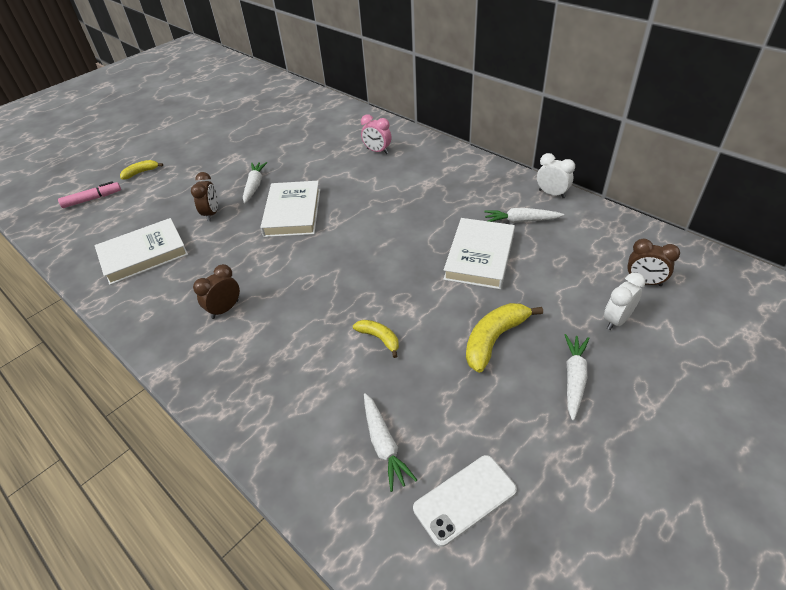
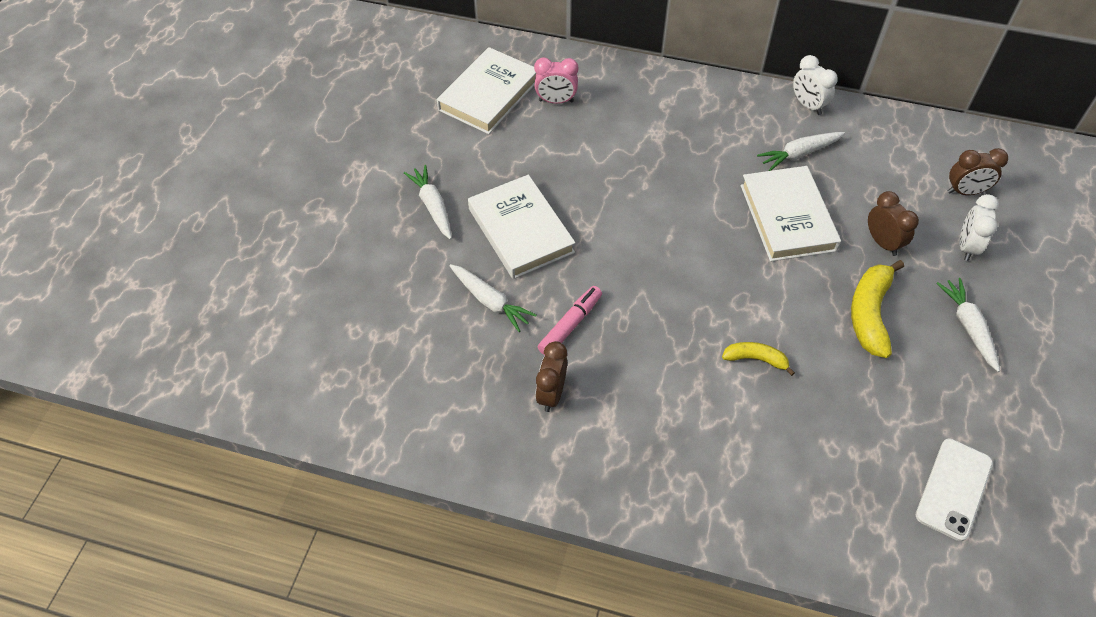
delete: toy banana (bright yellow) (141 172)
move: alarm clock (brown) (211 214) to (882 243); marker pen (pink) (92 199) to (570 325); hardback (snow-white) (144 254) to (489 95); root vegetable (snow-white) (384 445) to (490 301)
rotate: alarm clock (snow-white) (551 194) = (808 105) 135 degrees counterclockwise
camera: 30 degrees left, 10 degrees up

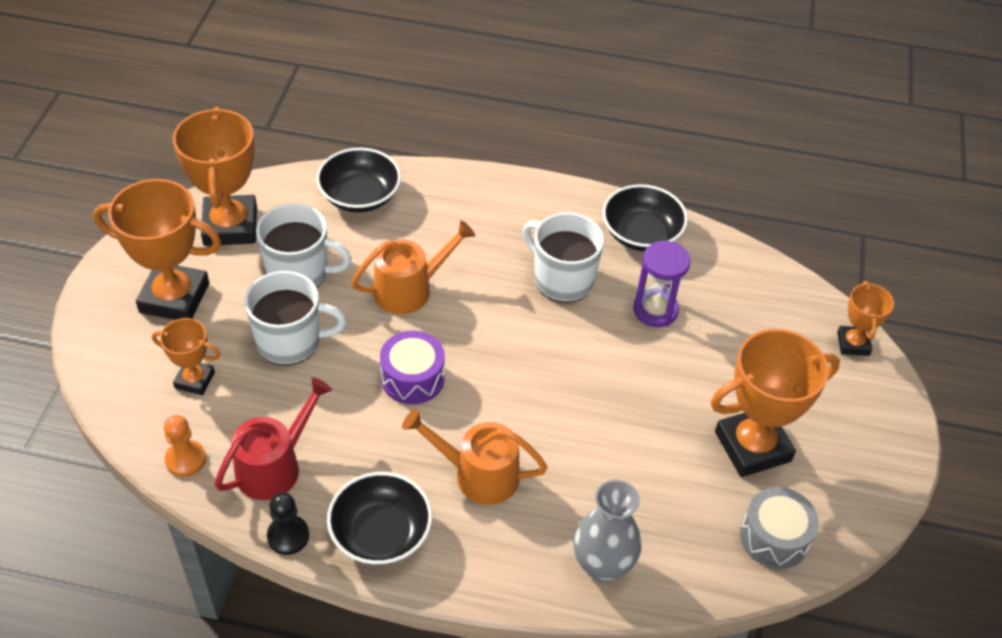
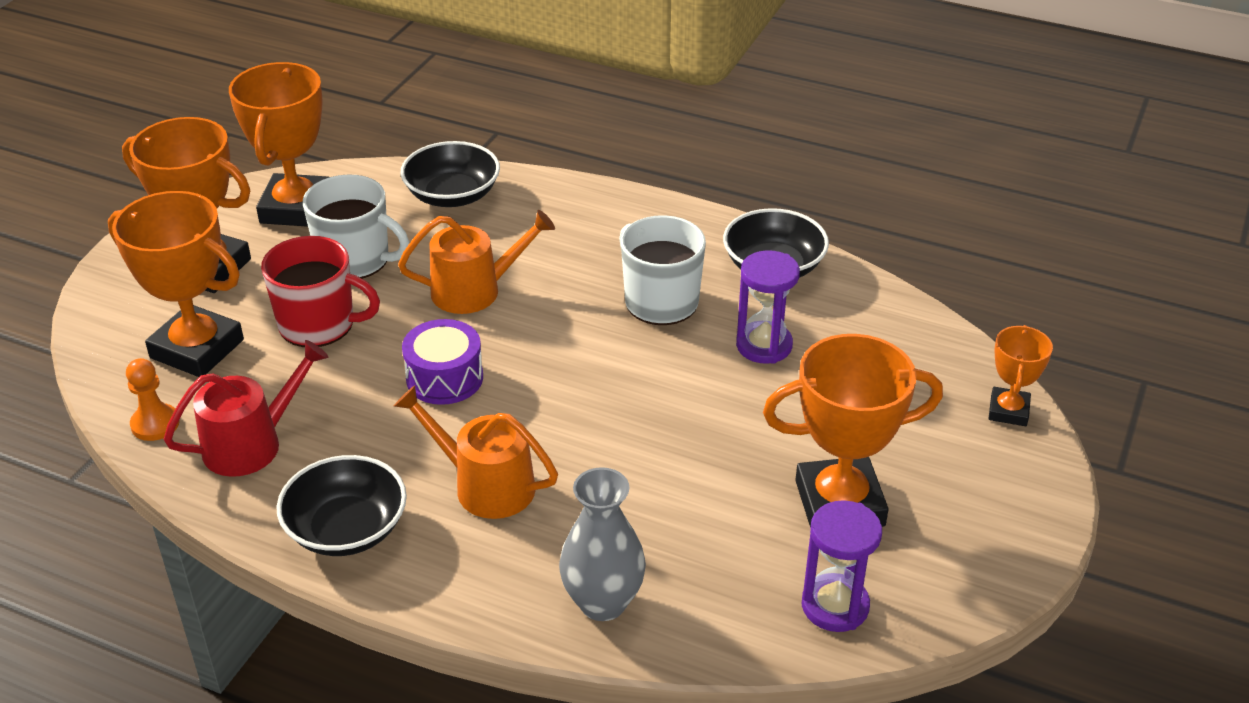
delete: game pawn (black) (288 536)
replace: toy drum (gray) (774 537) to hourglass (purple) (835 606)
recolor: coffee mug (snow-white) (290 341) to coffee mug (red) (318 324)
resize: trophy (orange) (194 380) = (197 349) x1.87
camera: 15 degrees right, 10 degrees down

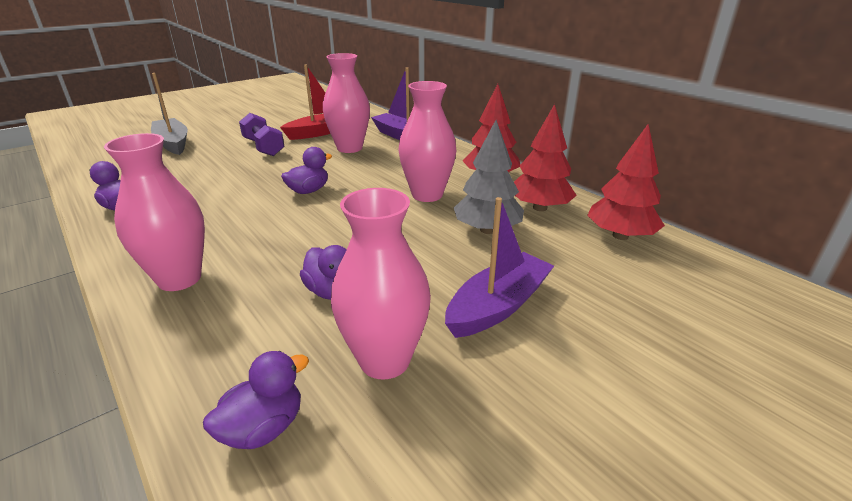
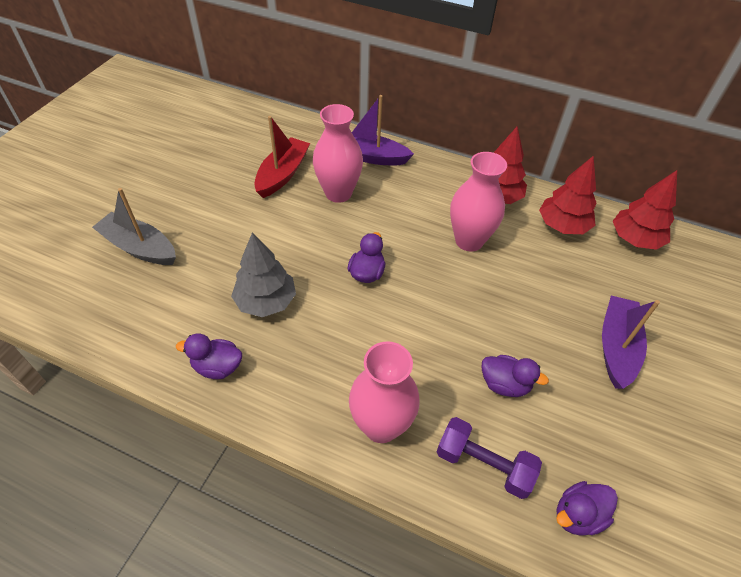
delete: flower vase (pink) (384 360)
move: hand weight (purple) (263 147) to (483 464); fir tree (gray) (487 230) to (266 301)
rotate: rubber duck (purple) (263 428) = (578 515) 135 degrees counterclockwise
camera: 30 degrees left, 20 degrees up

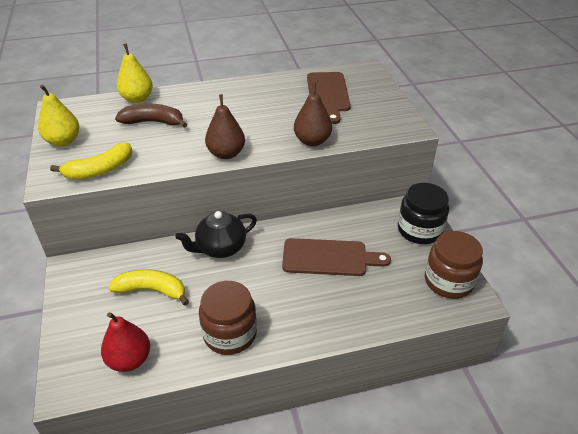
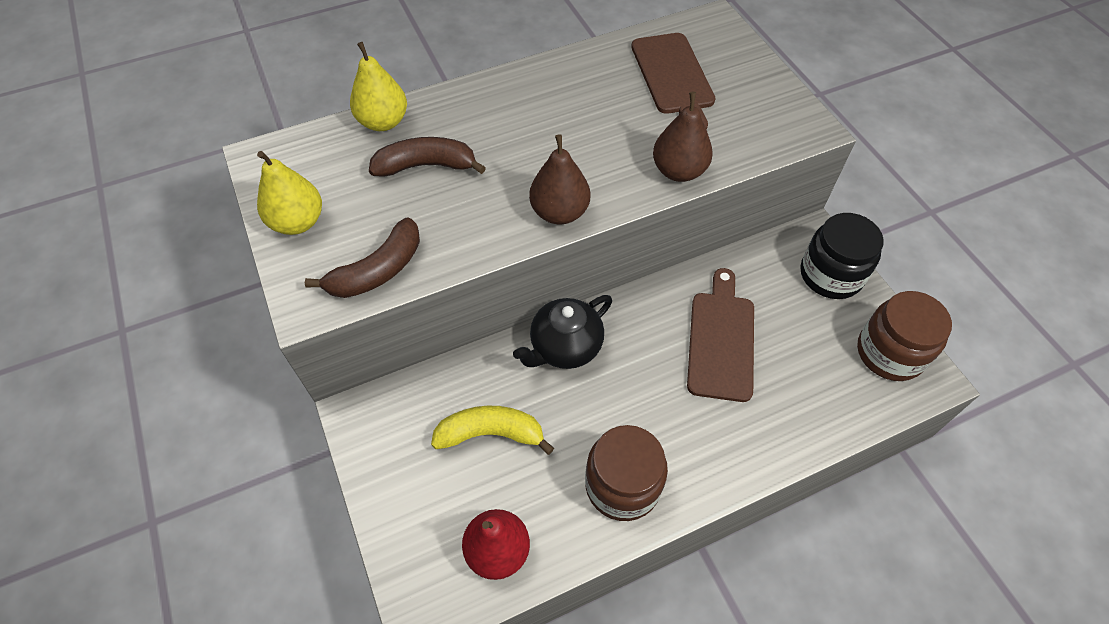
recolor: toy banana (bright yellow) (100 170) to toy banana (brown) (378 270)
rotate: cutting board (brown) (329 258) = (721 340) 75 degrees counterclockwise
camera: 10 degrees left, 15 degrees up

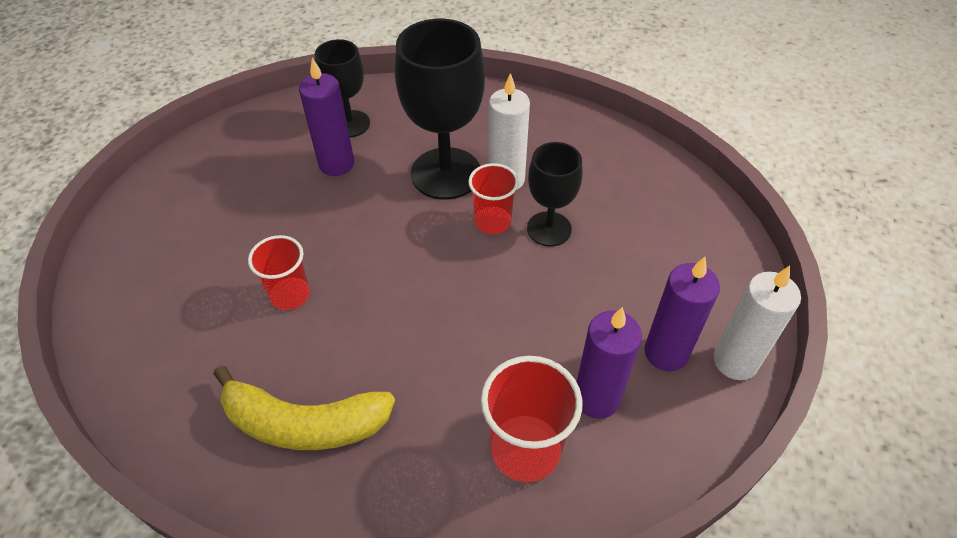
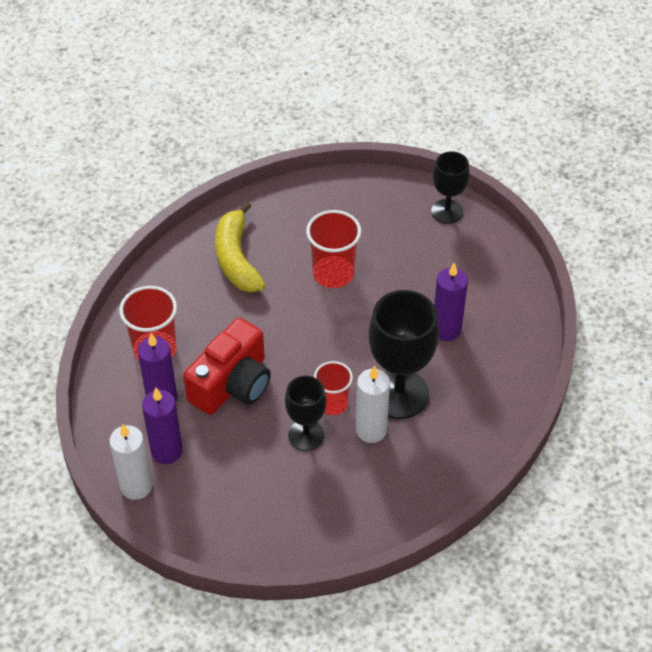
insert: camera (red) (232 384)
move: wine glass (black) (350 124) to (447 211)
rotate: toy banana (bright yellow) (304 423) = (236 259) 45 degrees counterclockwise
resize: cup (red) (290 295) = (333 273) x1.50
camera: 115 degrees right, 0 degrees up

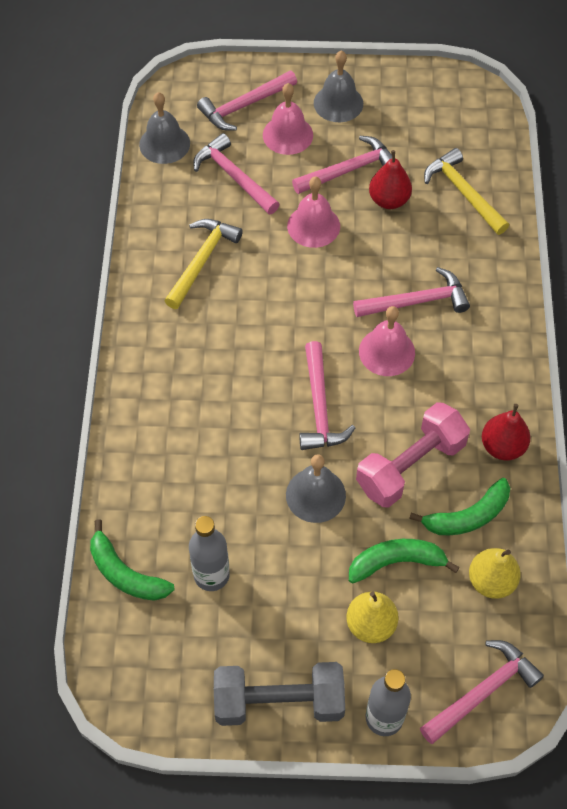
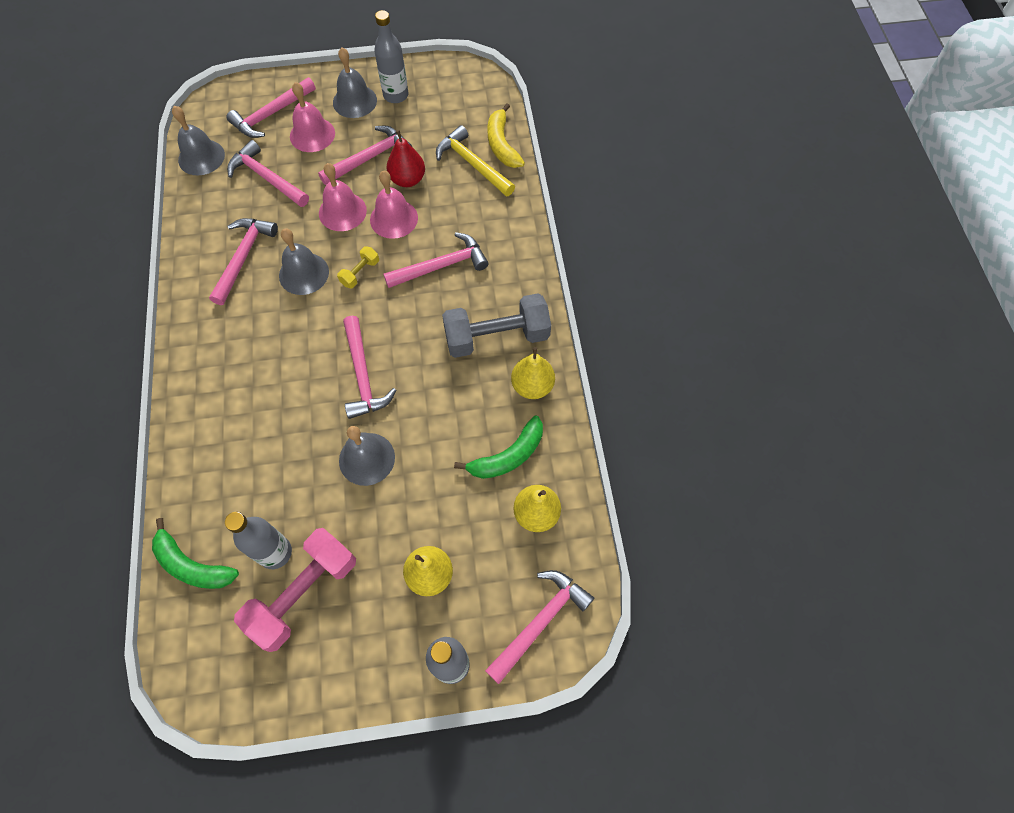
delete: toy banana (emerald) (396 562)
insert: bottle (gray) (396 95); toy banana (bright yellow) (502 144); school bell (gray) (304 273); hand weight (bright yellow) (360 273)
move: school bell (pink) (386 352) to (394 218); hand weight (pink) (410 466) to (304 593); hand weight (gray) (279 701) to (496 337)
recolor: hammer (bright yellow) (202 261) to hammer (pink) (244 257); pear (red) (502 446) to pear (bright yellow) (532 386)
camera: 10 degrees left, 5 degrees up

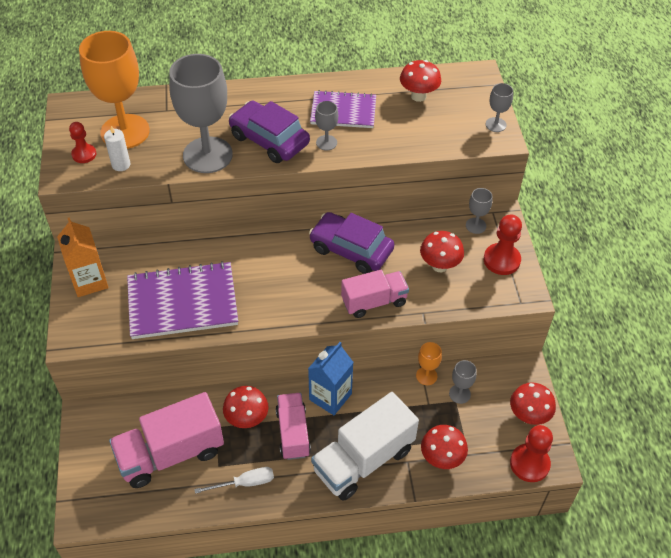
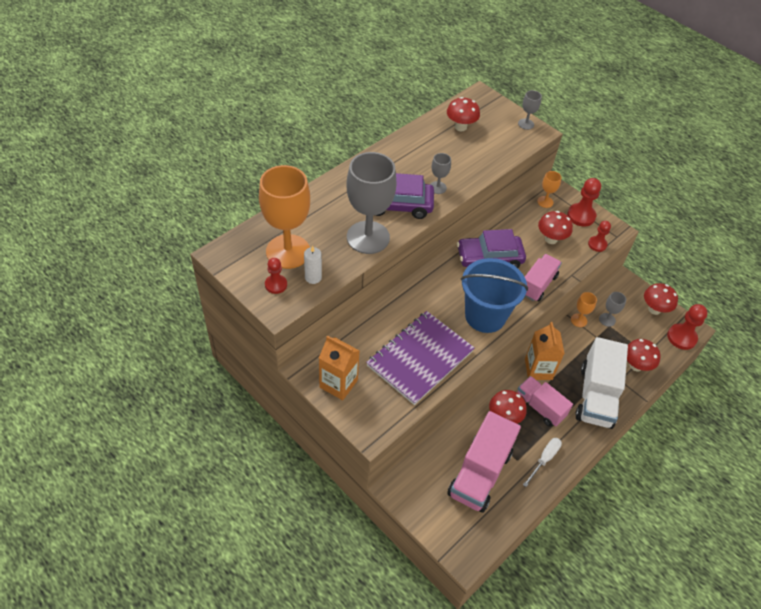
delete: notebook (purple) (343 111)
insert: game pawn (red) (597 244); sand bucket (royal blue) (485 316)
recolor: wine glass (gray) (475 225) to wine glass (orange) (545 202); milk carton (royal blue) (330 396) to milk carton (orange) (538 369)
camera: 40 degrees left, 0 degrees up

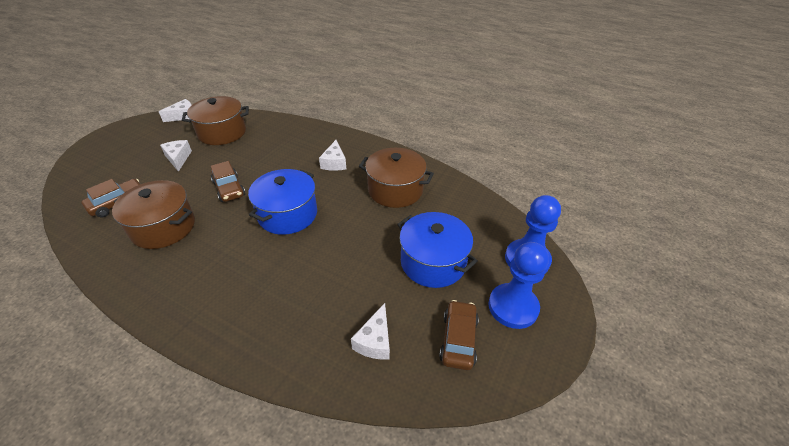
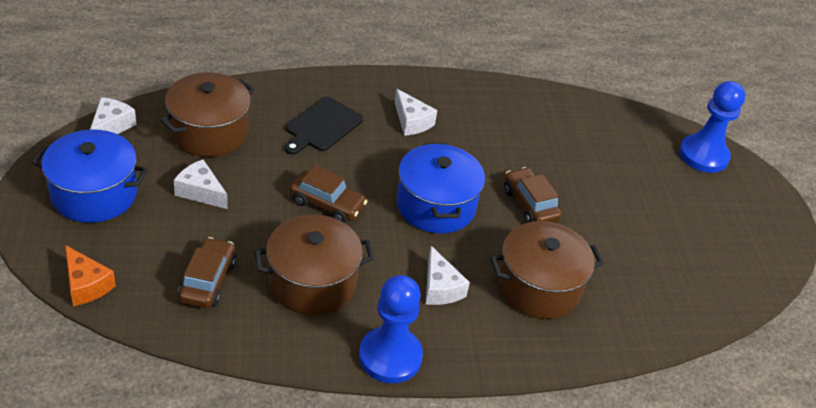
insert: cutting board (black) (322 126); piece of cheese (orange) (86 285)
move: pot (brown) (395 190) to (539 287); pot (royal blue) (433 262) to (94 194); game pawn (royal blue) (513 307) to (390 357); car (brown) (458 339) to (530 205); piece of cheese (snow-white) (375 341) to (440 288)
camera: 40 degrees left, 0 degrees up

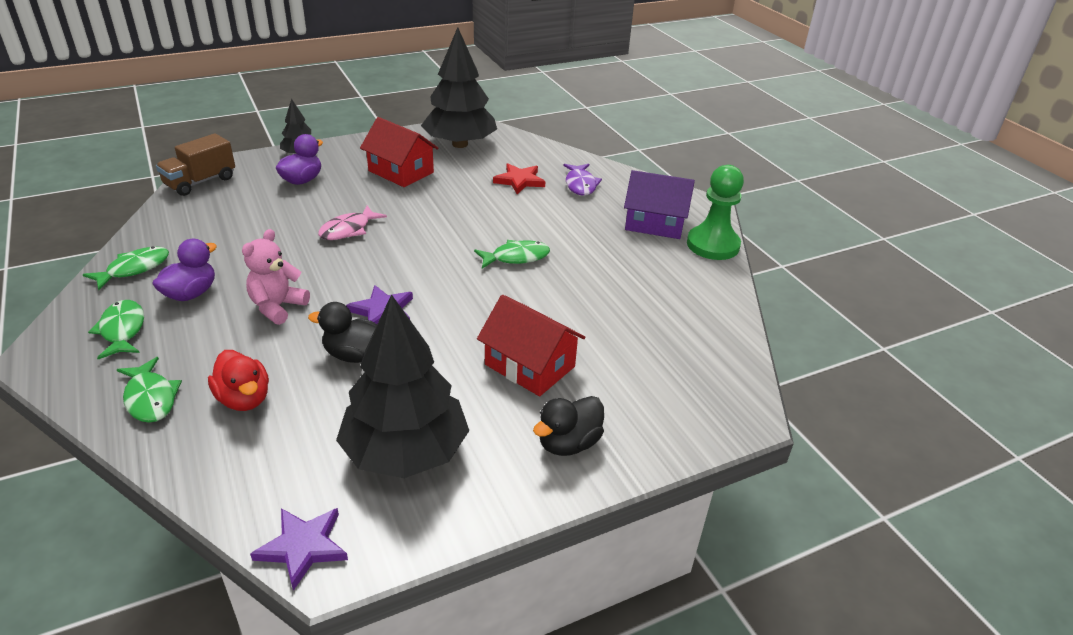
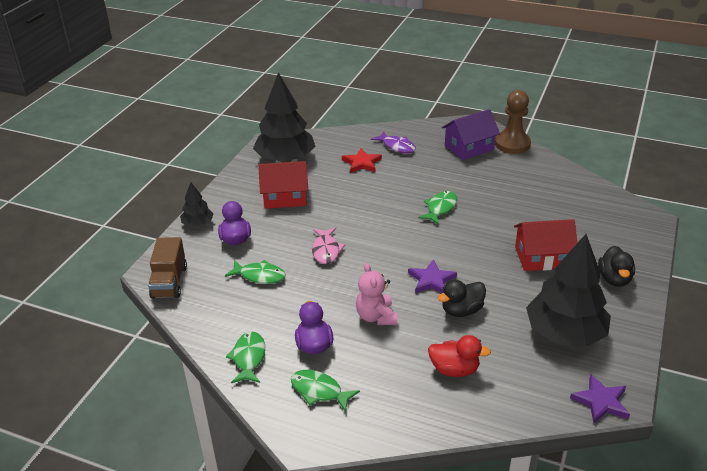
move: fish figure (emerald) (150 398) to (259 276)
recolor: game pawn (emerald) (713 245) to game pawn (brown) (512 144)
camera: 40 degrees left, 0 degrees up

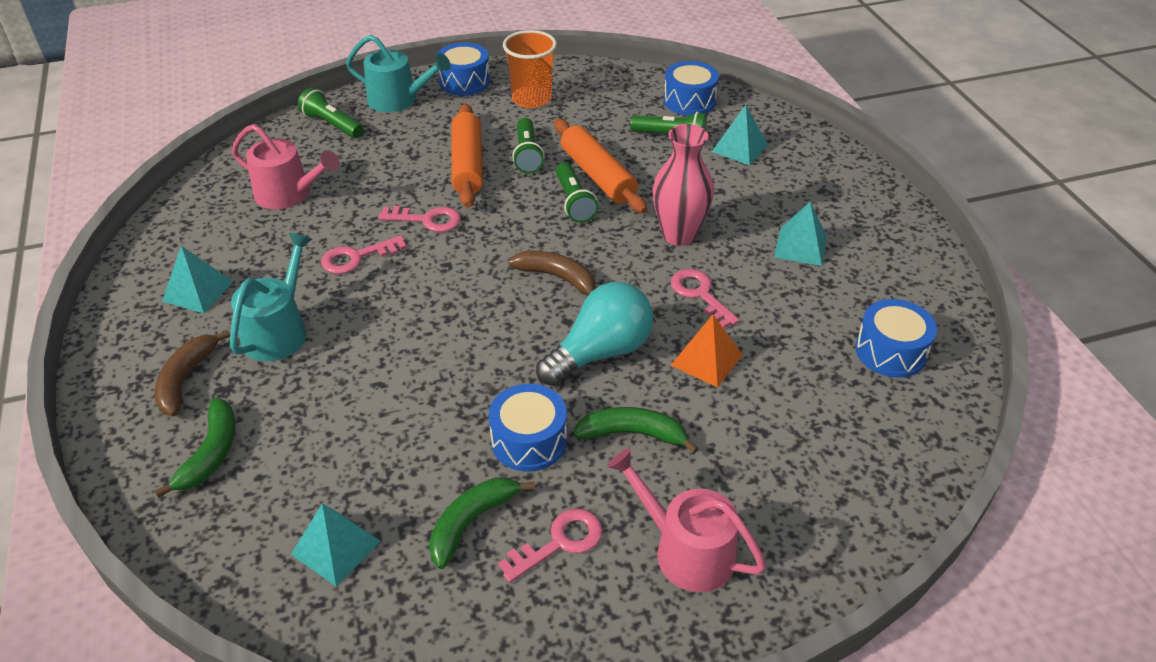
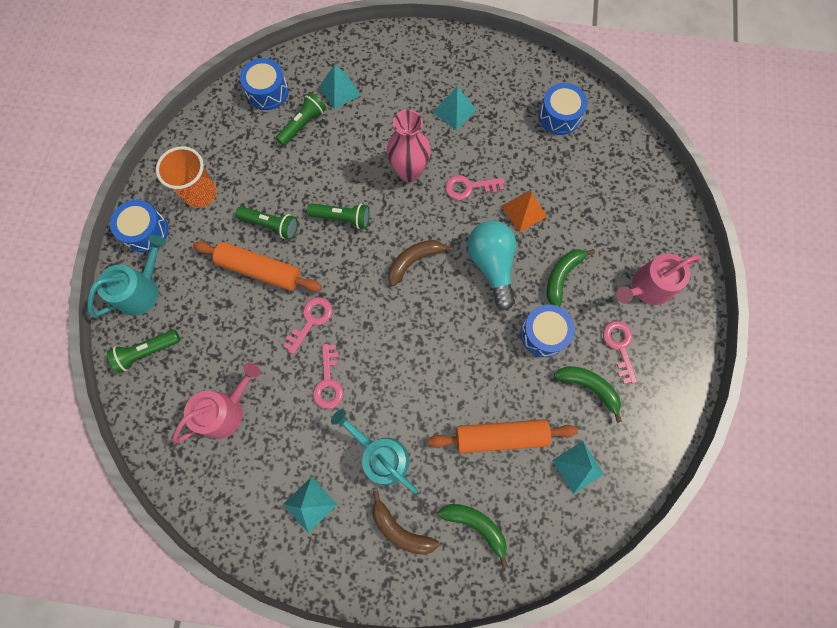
move: rolling pin (orange) (597 176) to (500 436)
rotate: toy banana (emerald) (471 522) = (589 387) 150 degrees clockwise
camera: 65 degrees left, 30 degrees up

